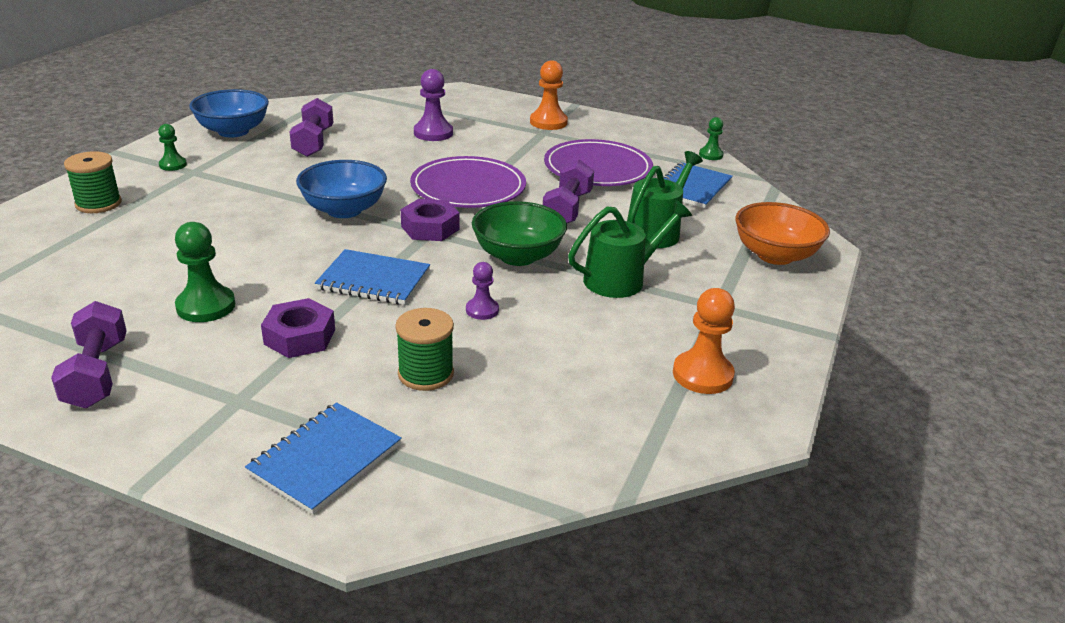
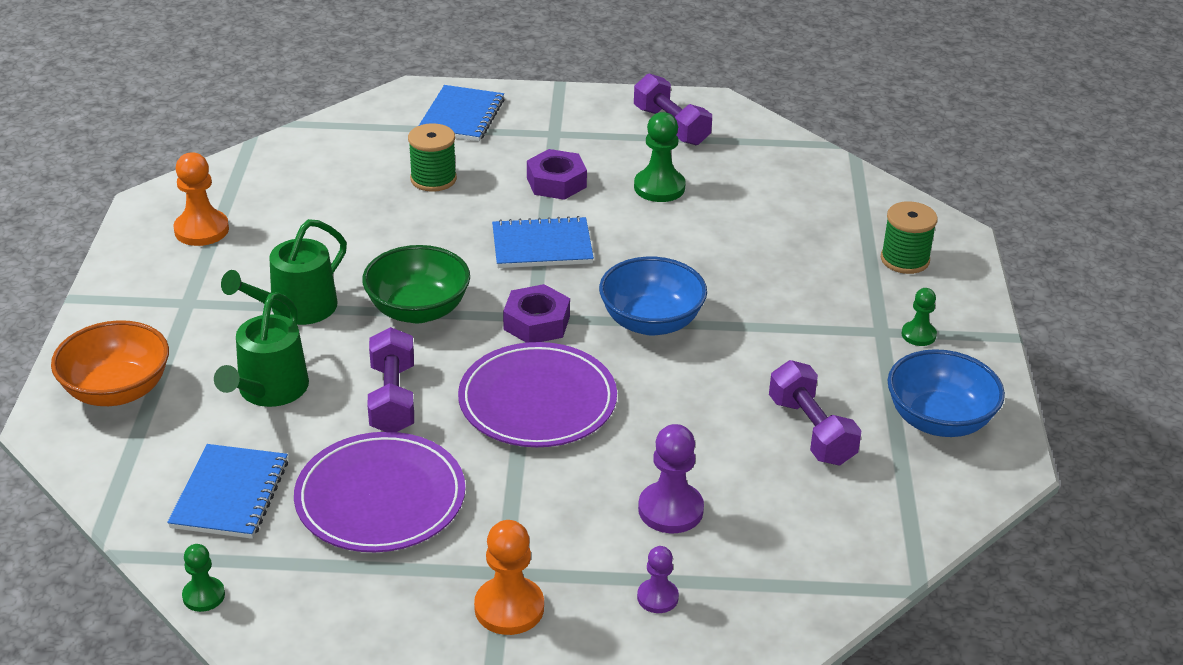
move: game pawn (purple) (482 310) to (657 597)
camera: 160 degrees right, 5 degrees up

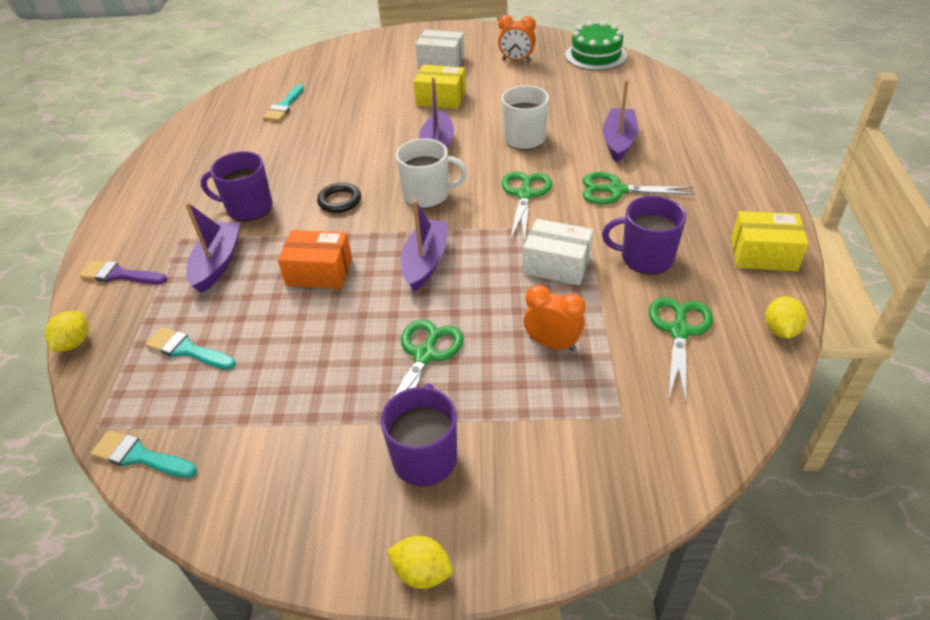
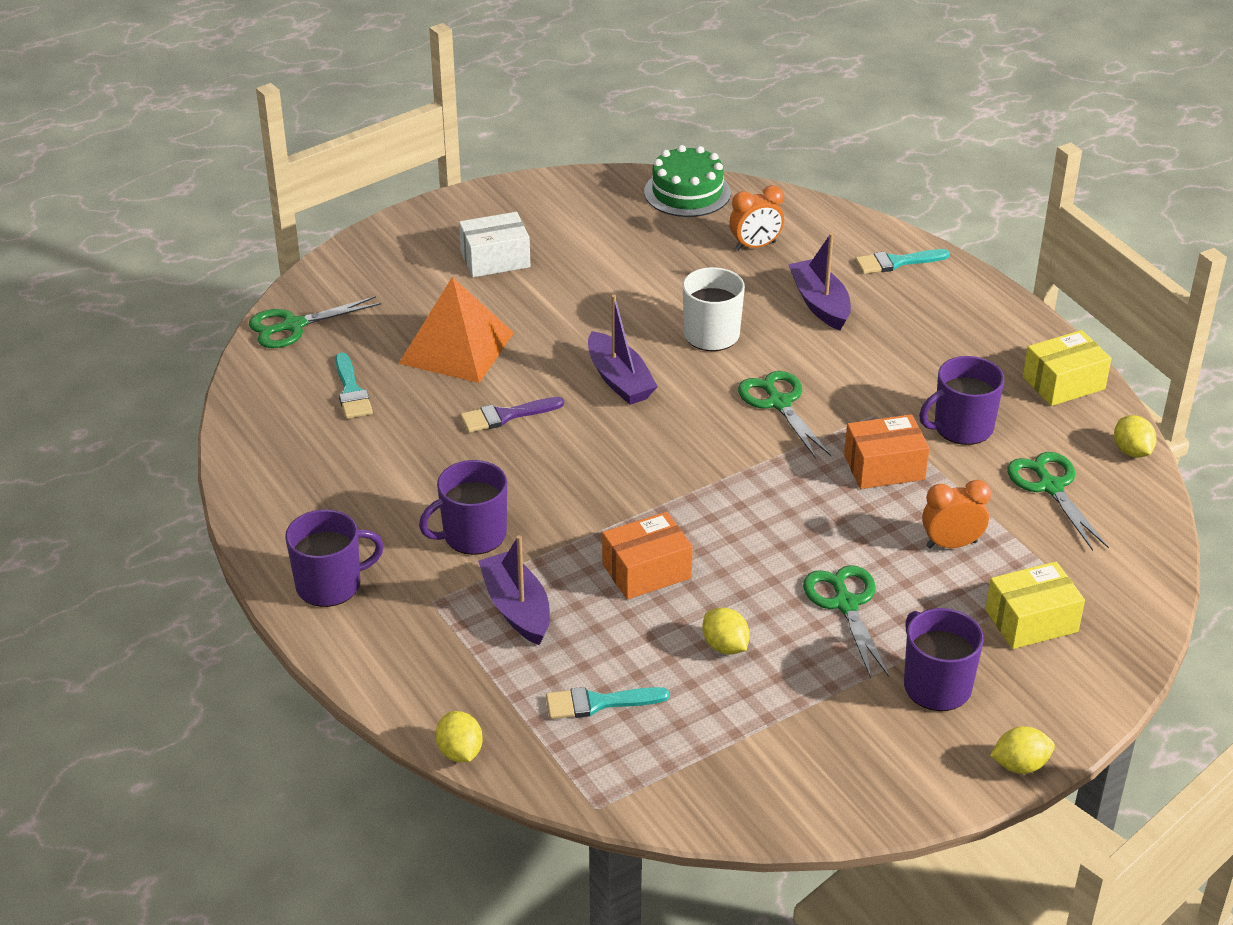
delete: coffee mug (snow-white) (427 195); ring (black) (339 201); sailboat (purple) (425 262)
insert: pyramid shape (orange) (456 347); coffee mug (purple) (330 585); toy lemon (bright yellow) (725 646)
move: alarm clock (orange) (516 60) to (755 246); parcel (bright yellow) (441 98) to (1031 621); shears (emerald) (616 190) to (293 326); paintbrush (purple) (119 275) to (506 416); paintbrush (aqua) (139 456) to (896 262)
recolor: parcel (snow-white) (556 265) to parcel (orange) (884 467)
camera: 35 degrees left, 5 degrees down

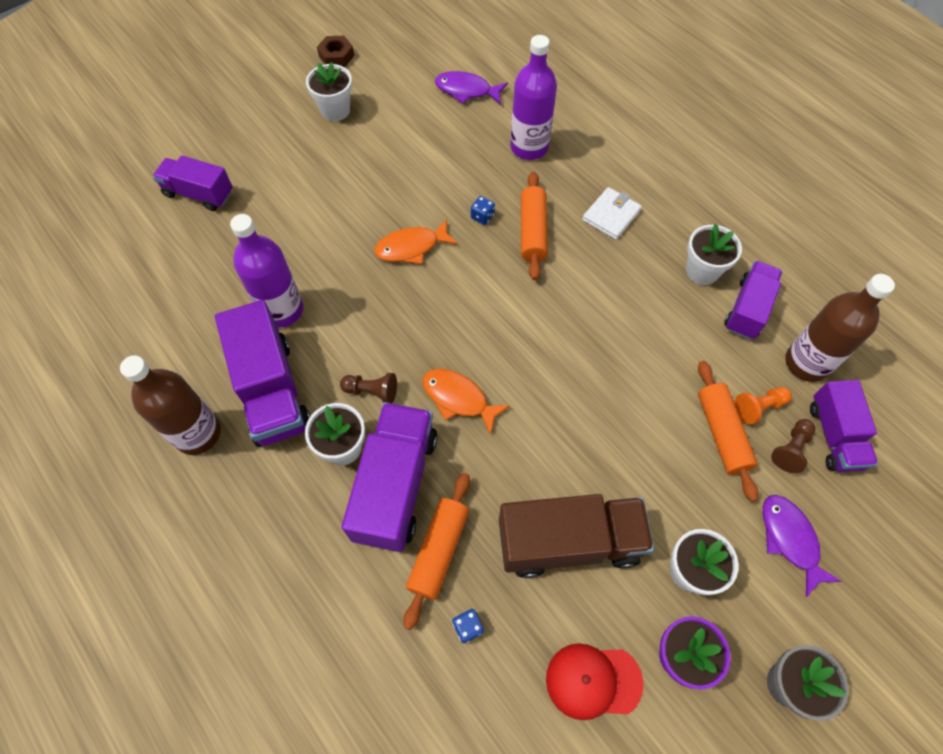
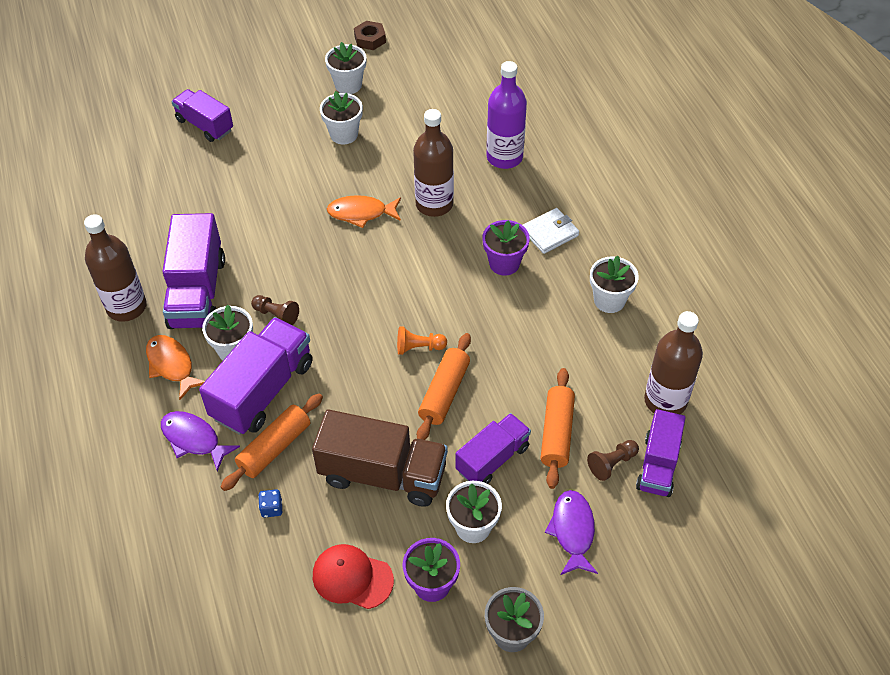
delete: bottle (purple) (282 310)
insert: flower pot (snow-white) (344 134); flower pot (purple) (504 263)
move: fish figure (purple) (466 90) to (194 439); rolling pin (orange) (532 232) to (444 393); truck (purple) (747 309) to (492 459); fish figure (orange) (458 398) to (172 365); game pawn (orange) (758 407) to (419 347)
replace: dice (royal blue) (482 216) to bottle (brown) (434 204)
camera: 20 degrees right, 10 degrees down

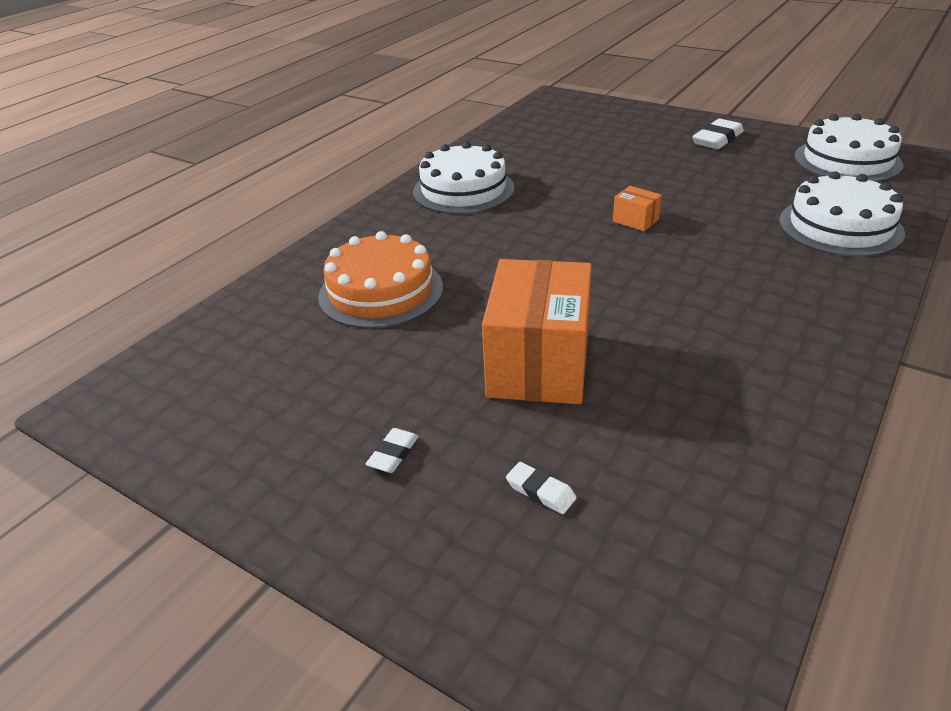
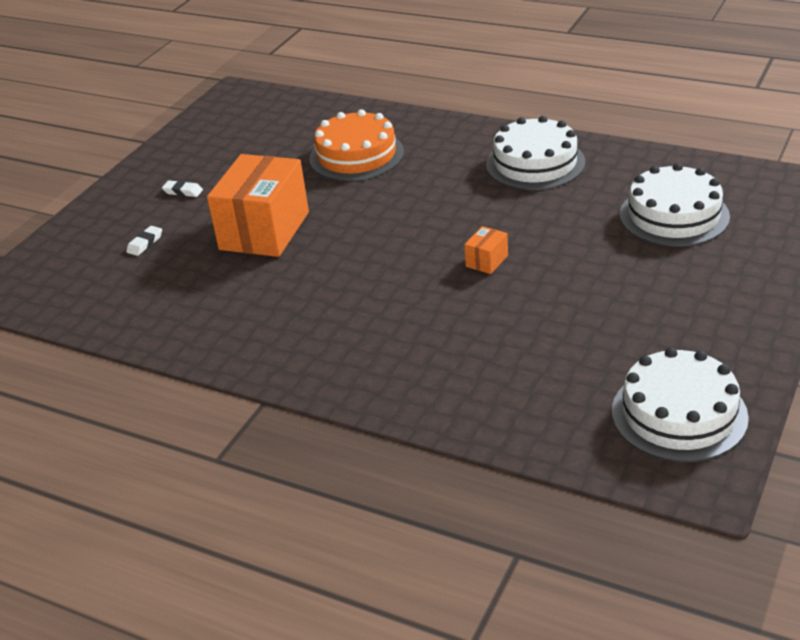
delete: gum eraser (snow-white) (717 139)
move: gateau (snow-white) (840 227) to (674 215)
rotate: parcel (orange) (538 364) = (264 231) 75 degrees counterclockwise
camera: 85 degrees right, 0 degrees up

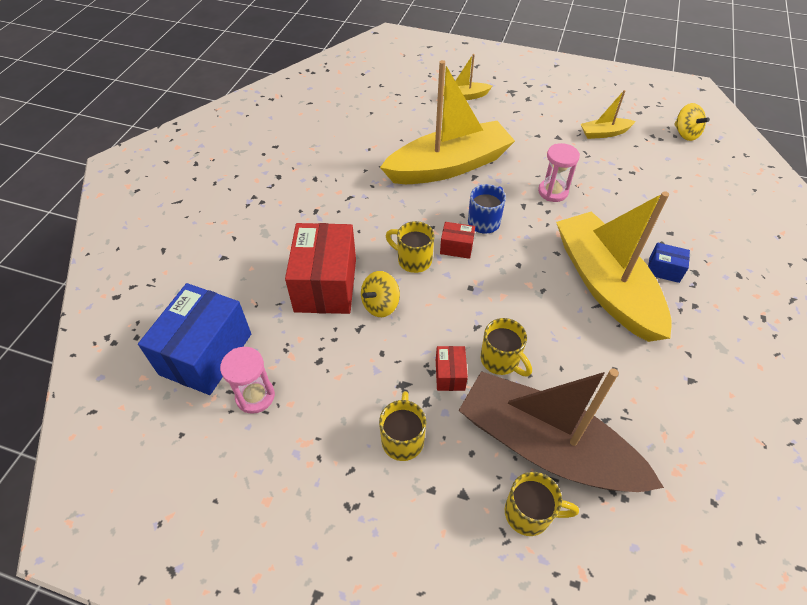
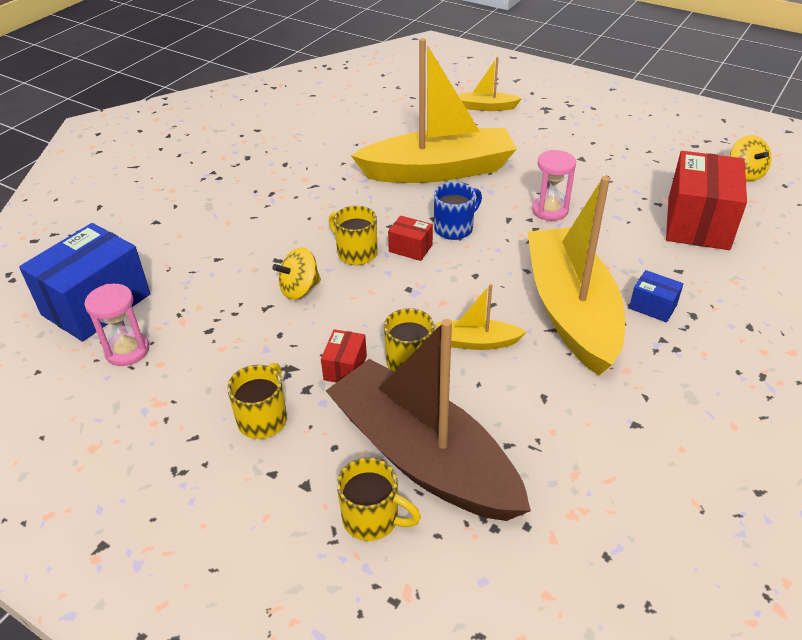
move: sailboat (bright yellow) (604 133) to (476 342); parcel (red) (325 285) to (698 223)
camera: 15 degrees right, 10 degrees down

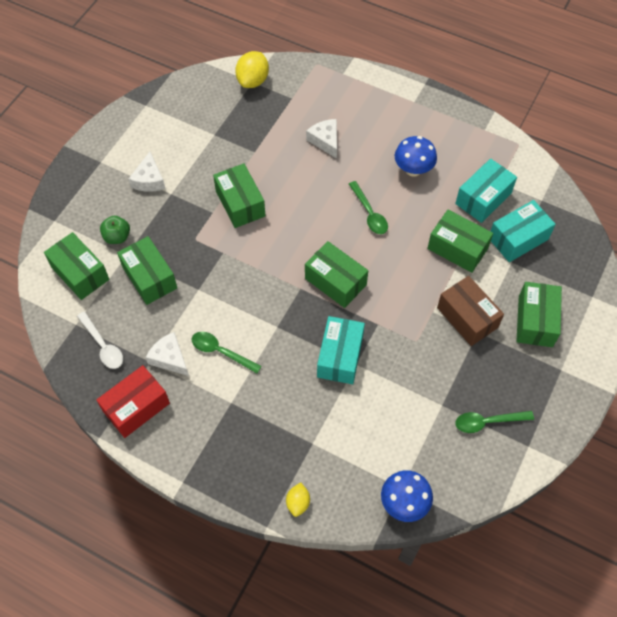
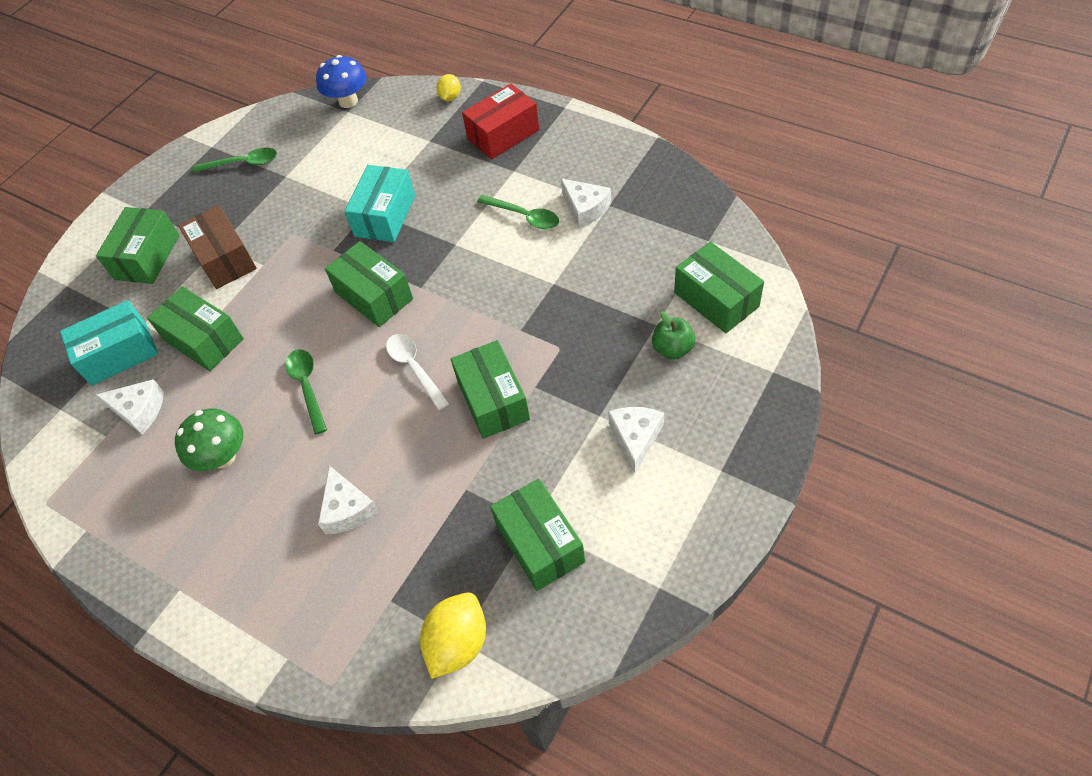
move: parcel (emerald) (149 277) to (540 543); spoon (snow-white) (103 346) to (414 368); parcel (red) (136 407) to (503 134)
replace: parcel (aqua) (483 198) to piece of cheese (snow-white) (139 410)
recolor: fungus (royal blue) (413 169) to fungus (emerald) (223 457)
camera: 170 degrees left, 5 degrees down

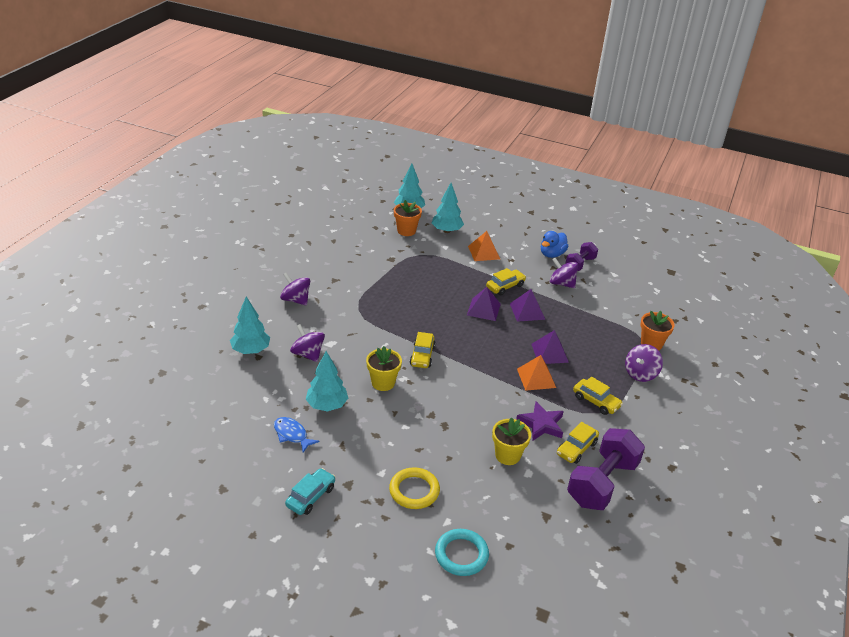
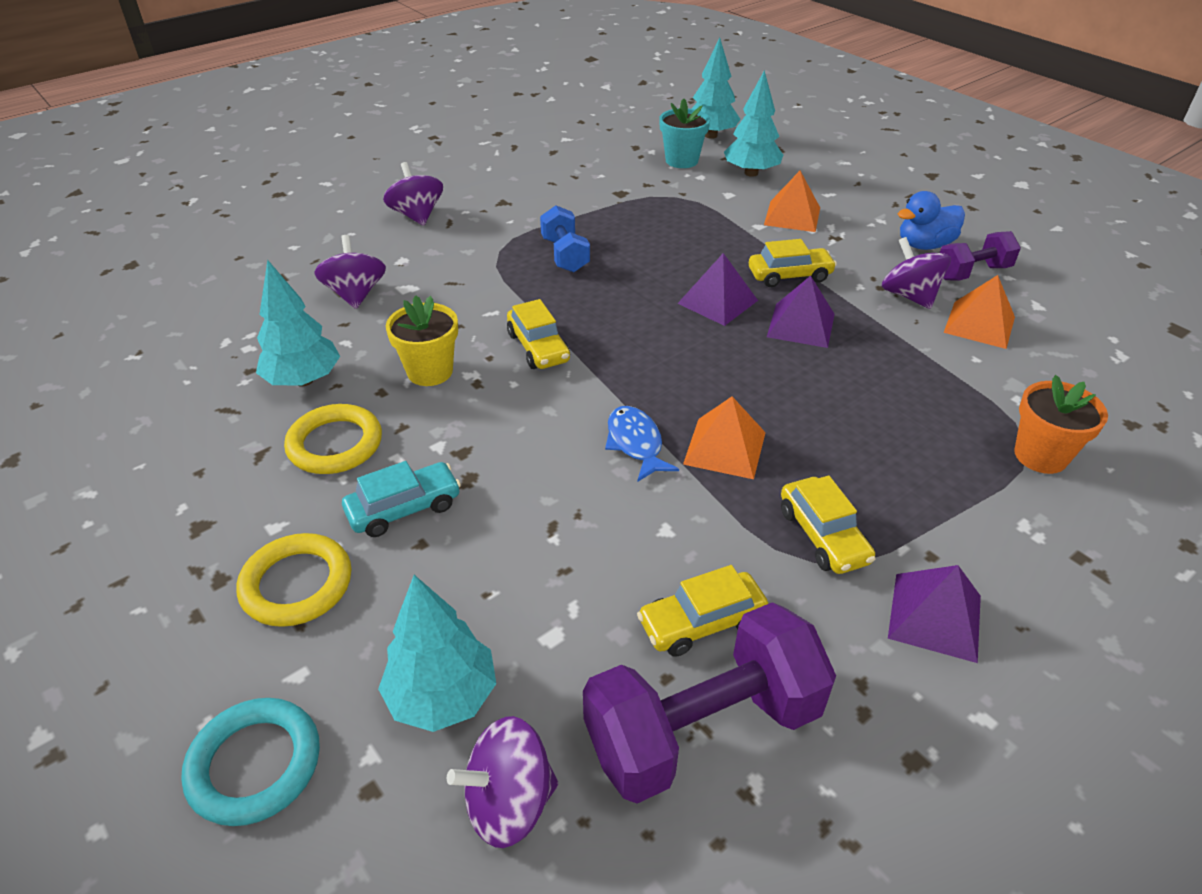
delete: five-pointed star (purple) (541 424); flower pot (bright yellow) (507 455)
insert: hand weight (royal blue) (565 255); pyramid shape (orange) (979 324); ring (bright yellow) (335 444)
move: fir tree (aqua) (251 350) to (443 696); pyramid shape (purple) (549 353) to (935 616); whirligig (purple) (640 374) to (509 802); fish figure (royal blue) (292 434) to (635 443); car (aqua) (310 496) to (404 508)
recolor: flower pot (orange) (406 231) to flower pot (aqua) (681 160)
rotate: car (bright yellow) (422 356) = (538 347) 60 degrees counterclockwise
camera: 30 degrees right, 5 degrees up

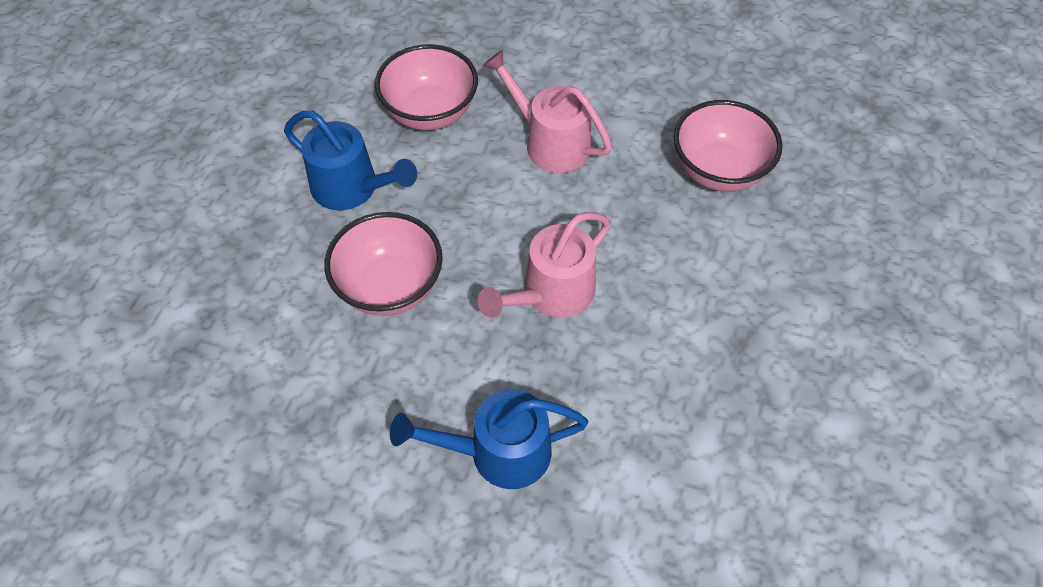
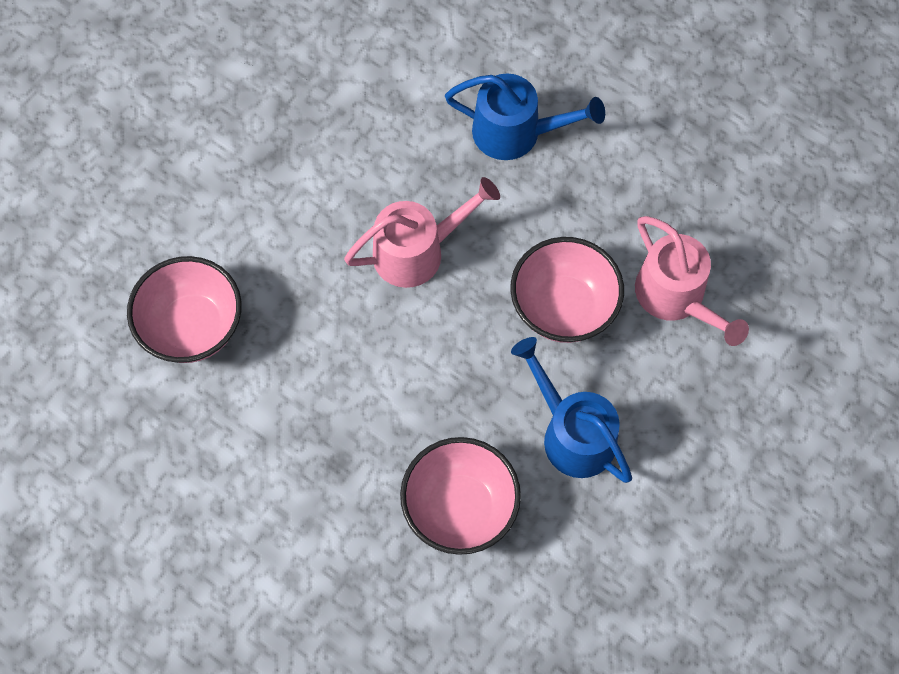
move: watering can (pink) (549 142) to (676 298)
camera: 160 degrees left, 10 degrees up

